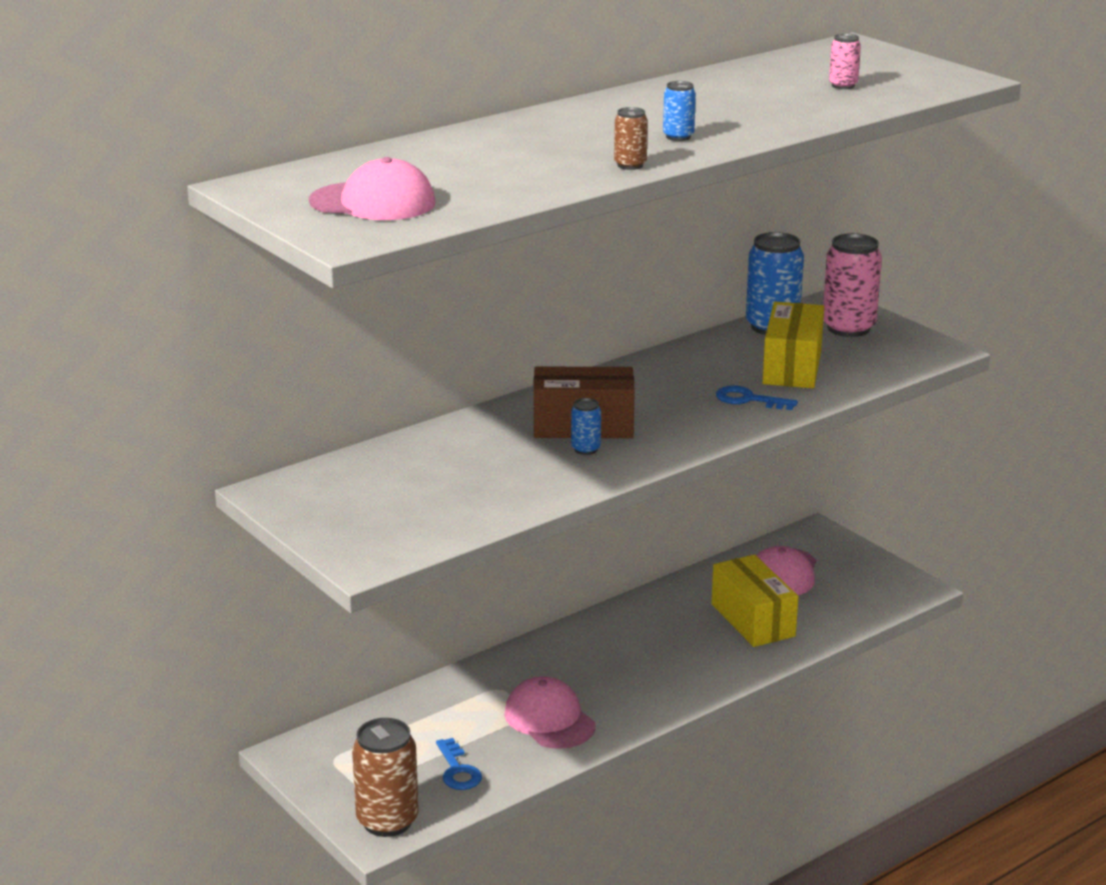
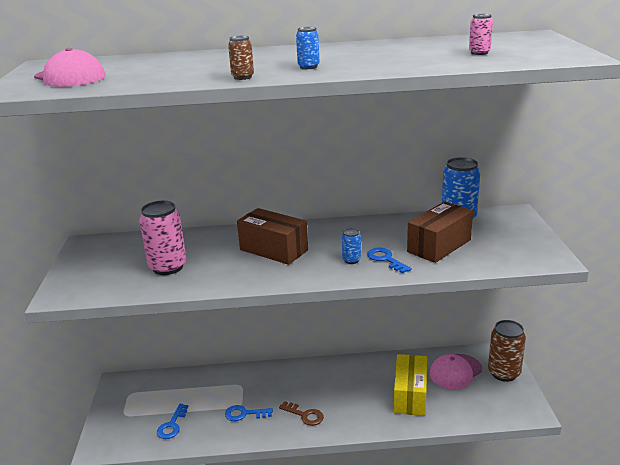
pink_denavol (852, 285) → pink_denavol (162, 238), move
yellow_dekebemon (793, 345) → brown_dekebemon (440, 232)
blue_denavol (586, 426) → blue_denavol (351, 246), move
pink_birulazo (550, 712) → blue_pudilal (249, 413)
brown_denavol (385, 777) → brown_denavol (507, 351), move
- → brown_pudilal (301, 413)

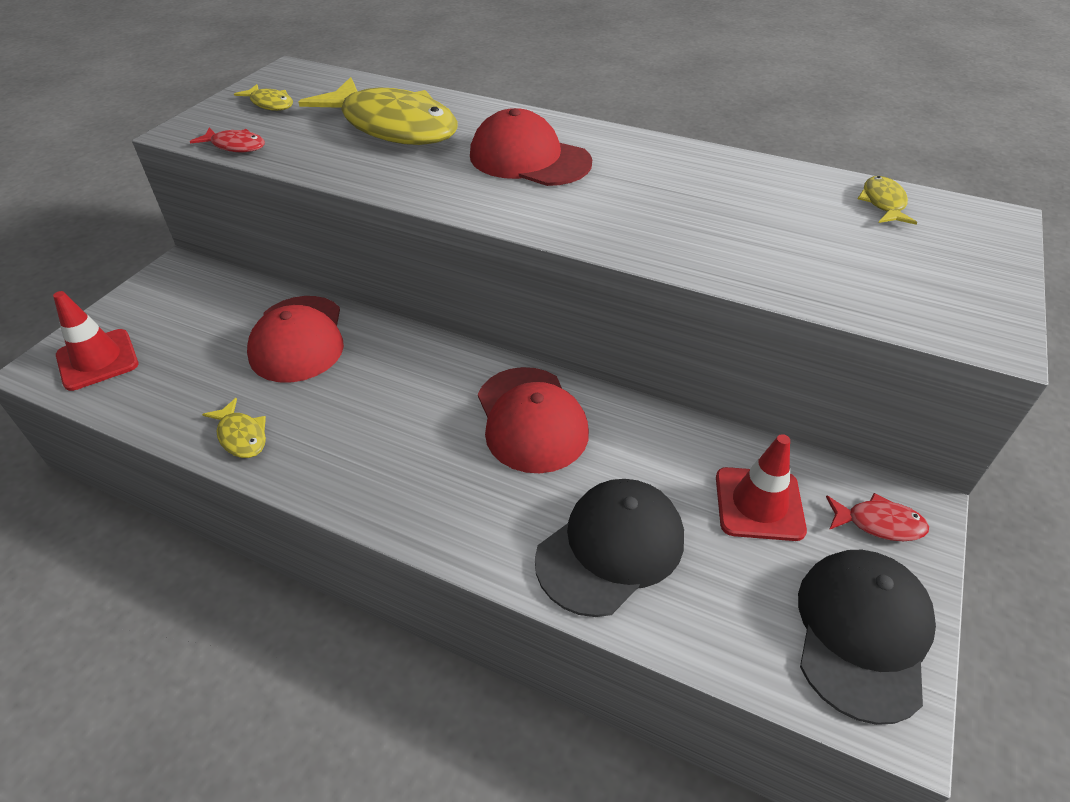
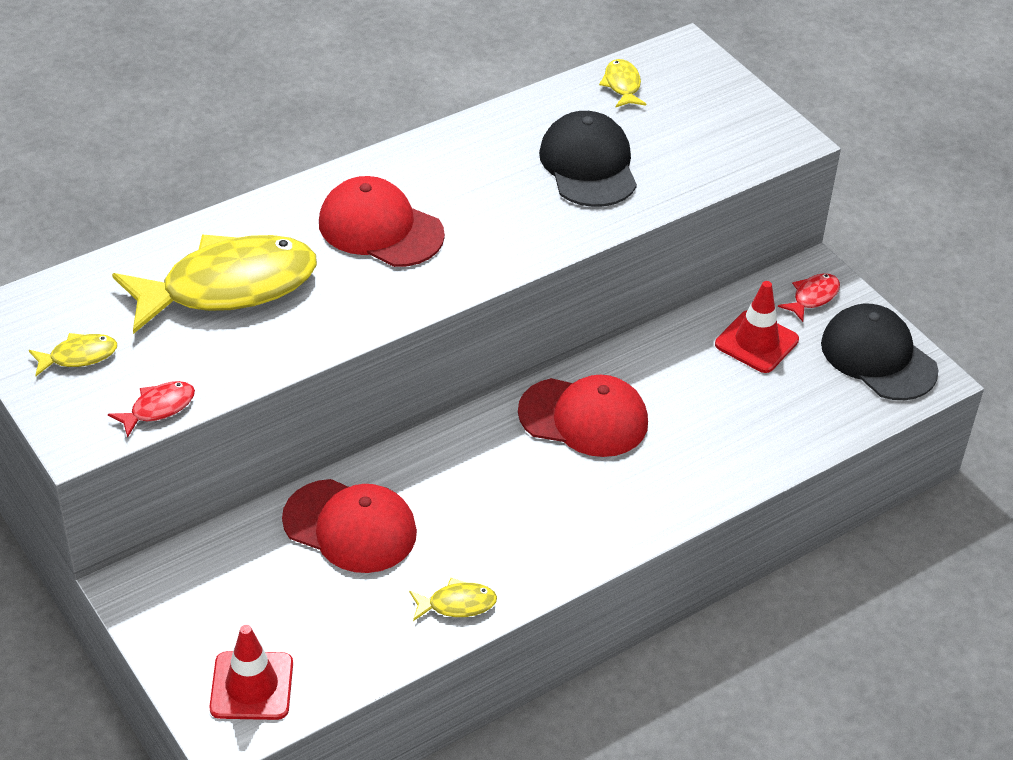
red_birulazo (531, 147) → red_birulazo (382, 221), 60 degrees clockwise
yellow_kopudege (887, 200) → yellow_kopudege (622, 83), 45 degrees clockwise
black_birulazo (609, 548) → black_birulazo (588, 159), move

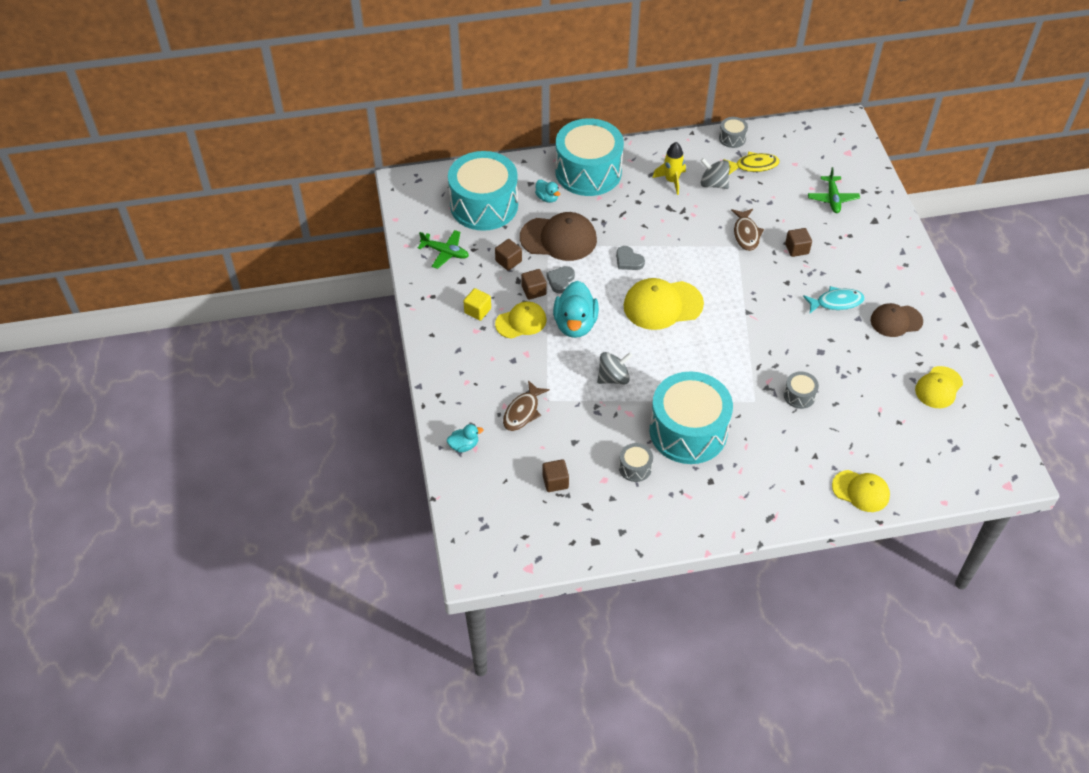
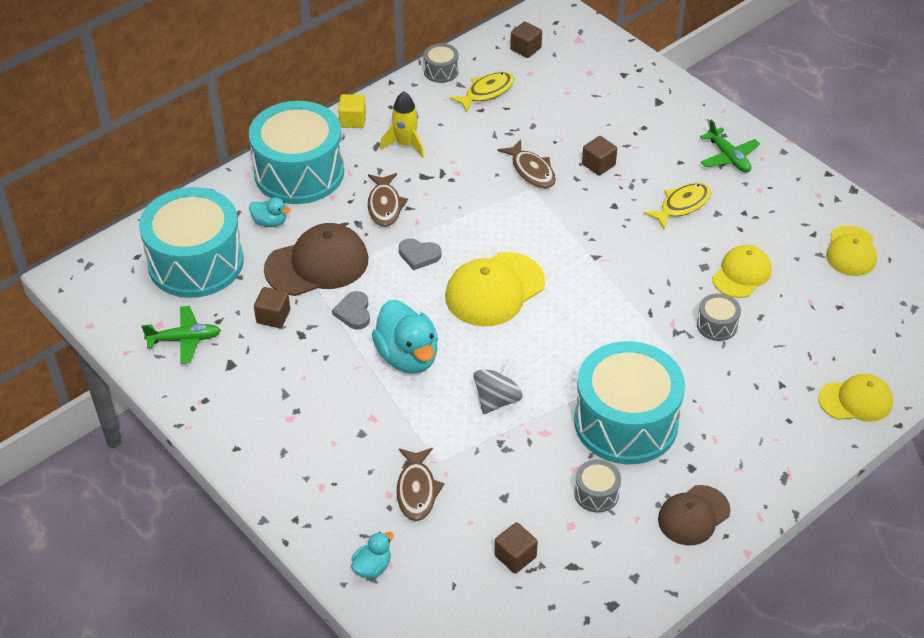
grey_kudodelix (715, 173) → -
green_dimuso (834, 190) → green_dimuso (730, 146), move
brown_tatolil (534, 284) → brown_tatolil (526, 39), move
turquoise_kopudege (834, 299) → yellow_kopudege (677, 206)
yellow_tatolil (477, 304) → yellow_tatolil (352, 111), move
yellow_birulazo (520, 320) → yellow_birulazo (742, 271), move
brown_birulazo (897, 320) → brown_birulazo (694, 515), move
- → brown_kopudege (388, 200)

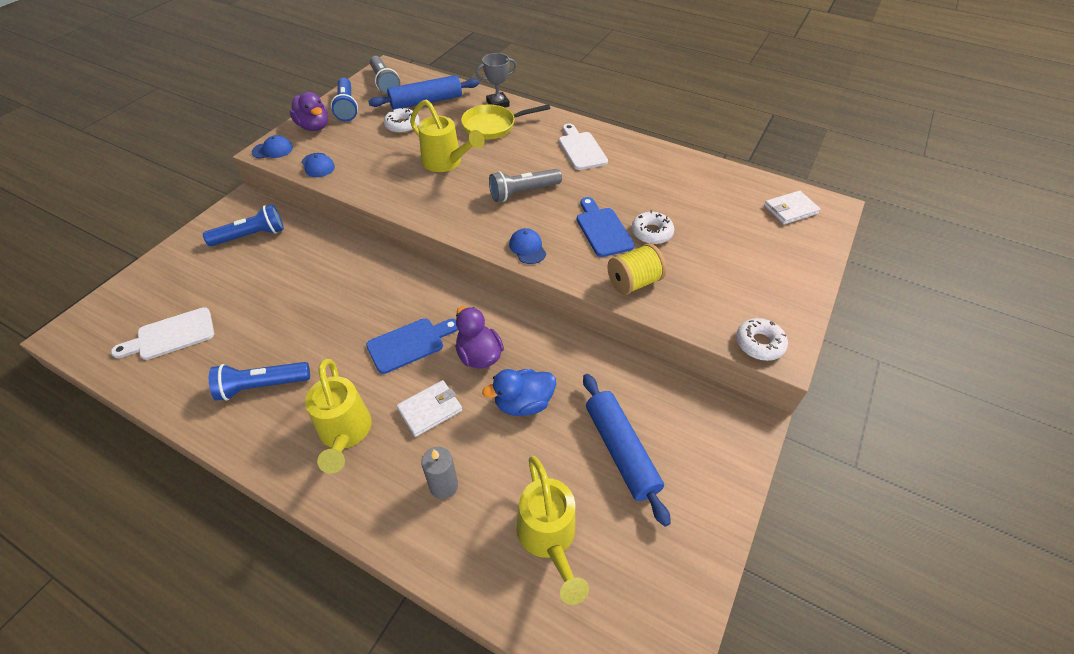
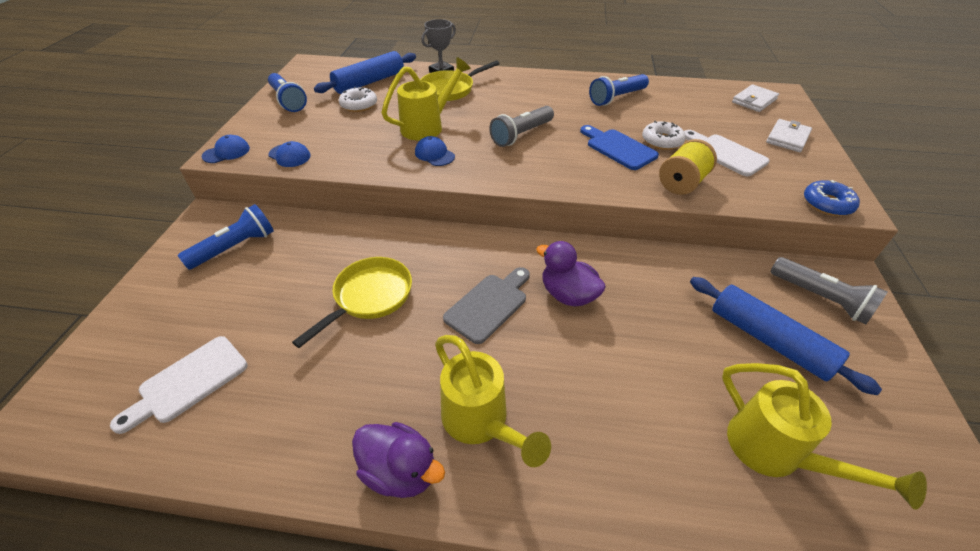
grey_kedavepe (385, 75) → grey_kedavepe (829, 290), move
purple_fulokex (308, 111) → purple_fulokex (398, 460), move
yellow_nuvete (447, 136) → yellow_nuvete (426, 98), 60 degrees counterclockwise
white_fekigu (583, 147) → white_fekigu (726, 153), move
blue_birulazo (527, 246) → blue_birulazo (435, 151), move
blue_fekigu (412, 346) → grey_fekigu (486, 305)
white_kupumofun (762, 339) → blue_kupumofun (832, 198)
blue_kedavepe (259, 381) → blue_kedavepe (619, 90), move
blue_fulokex (519, 392) → -
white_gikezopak (429, 408) → white_gikezopak (789, 135), move
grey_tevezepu (439, 473) → -
- → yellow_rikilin (352, 302)

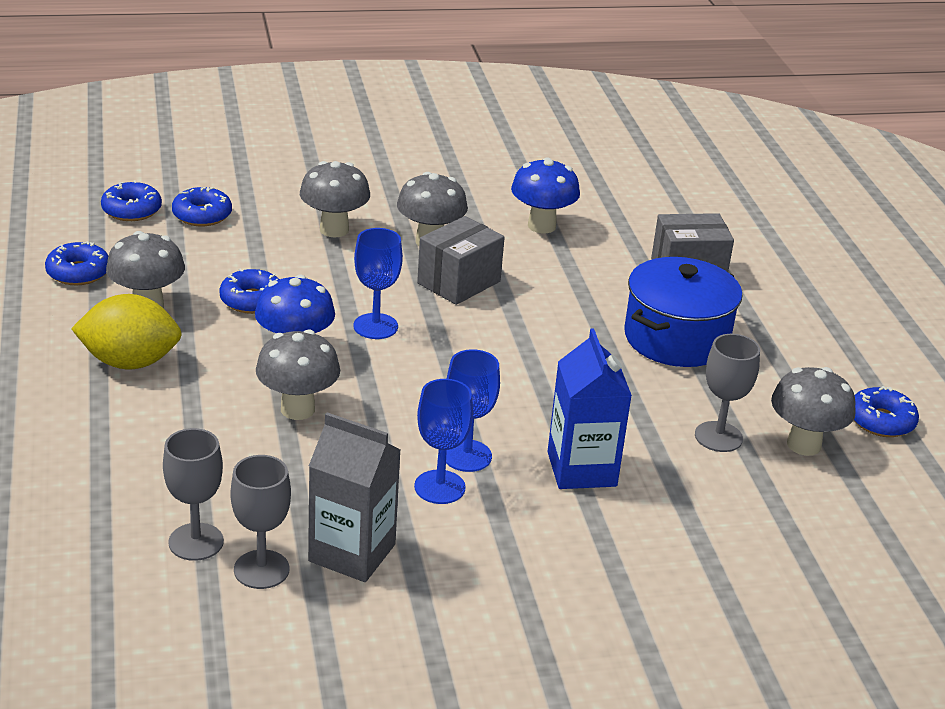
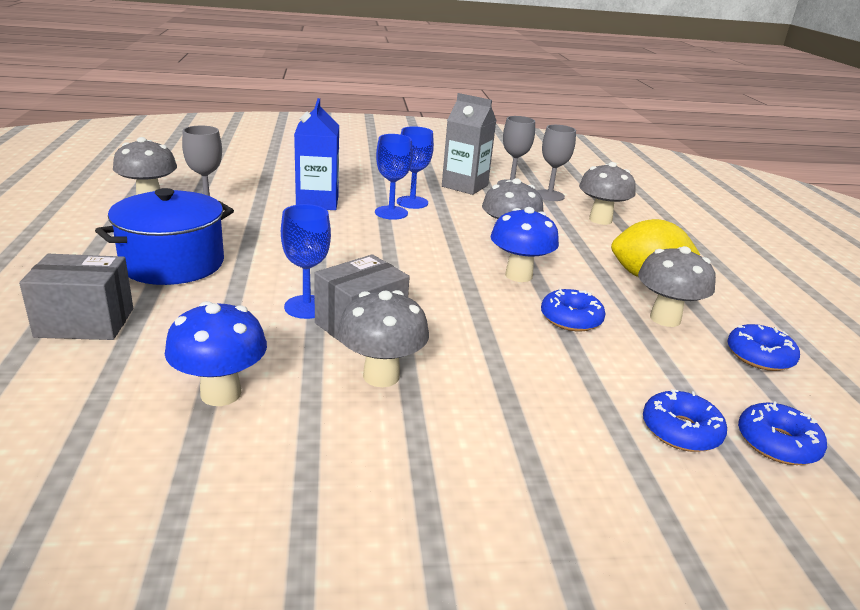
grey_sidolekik (335, 199) → grey_sidolekik (607, 193), move
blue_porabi (378, 283) → blue_porabi (306, 261), move
blue_kupumofun (886, 411) → -

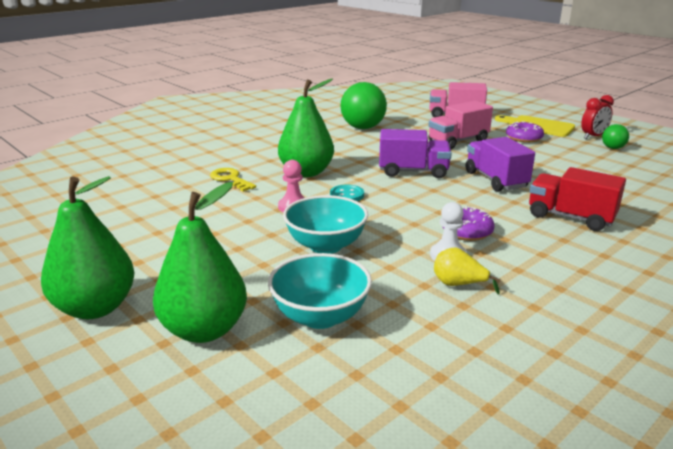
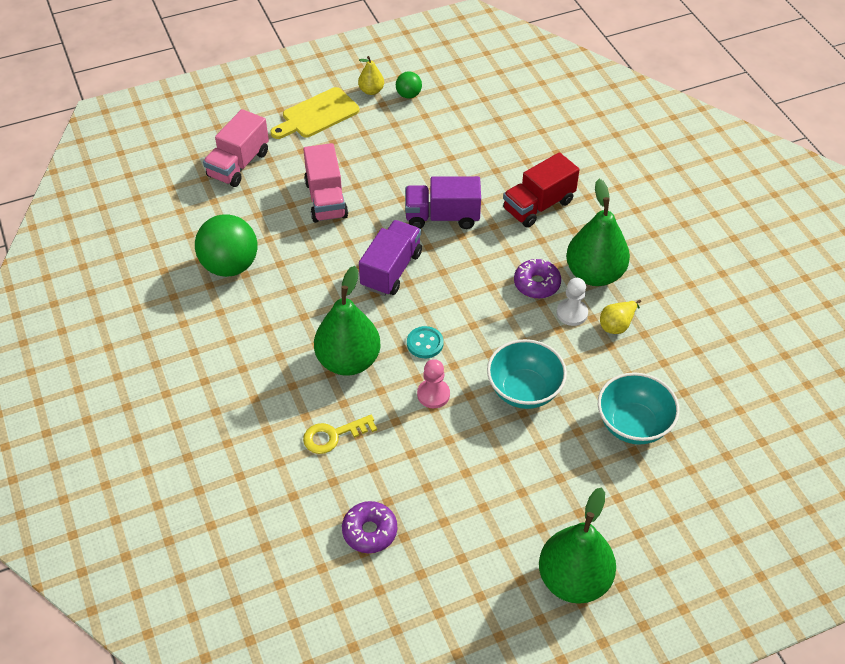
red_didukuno (597, 117) → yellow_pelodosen (371, 75)
purple_kupumofun (525, 132) → purple_kupumofun (369, 527), move
green_pelodosen (200, 262) → green_pelodosen (598, 232), move

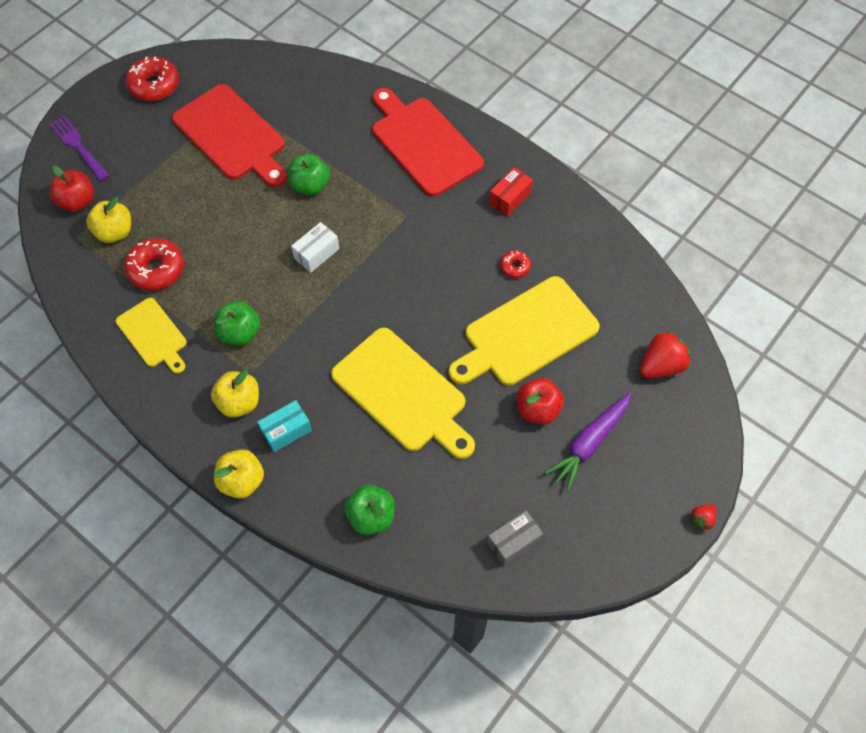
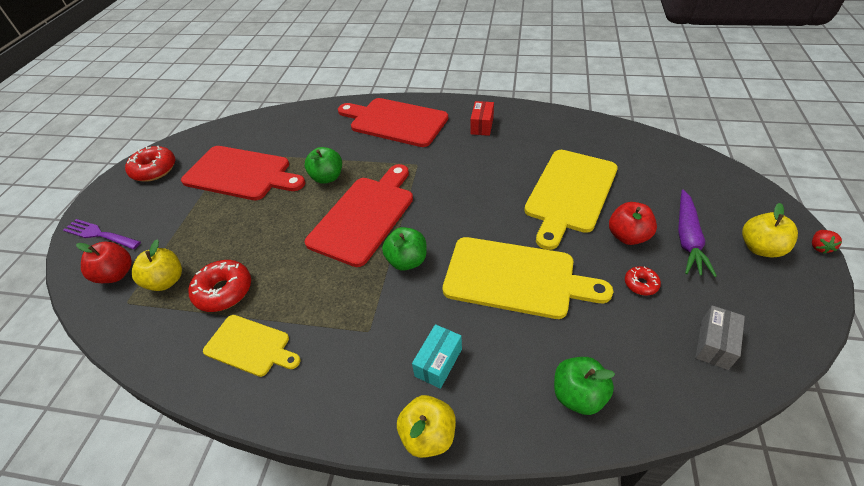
white_dekebemon (315, 247) → red_fekigu (359, 215)
red_kupumofun (515, 264) → red_kupumofun (643, 280), move
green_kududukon (237, 323) → green_kududukon (404, 249), move
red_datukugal (665, 355) → -
yellow_kududukon (235, 394) → yellow_kududukon (770, 230), move

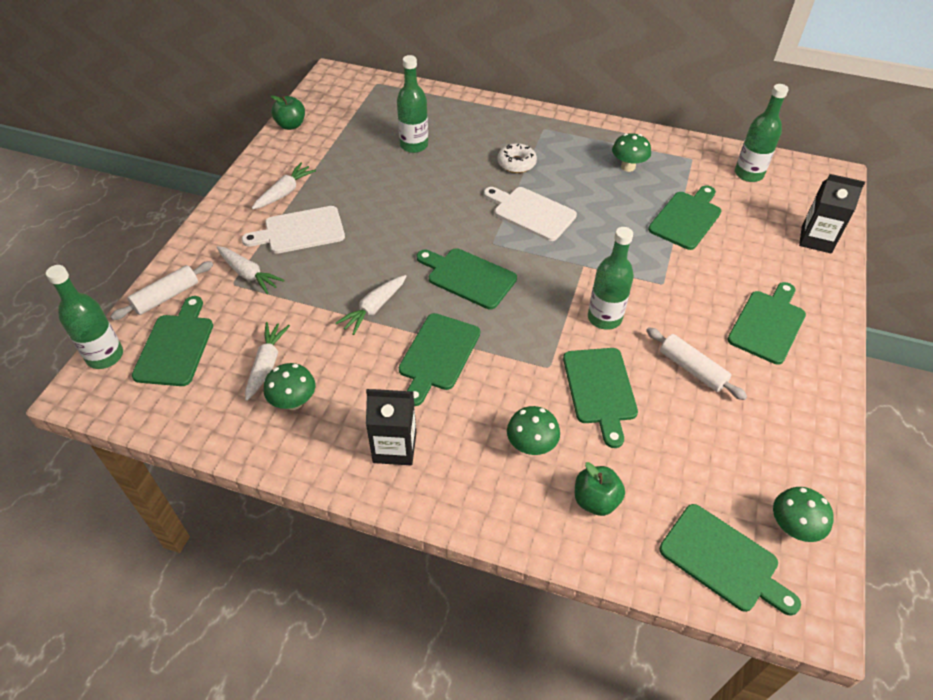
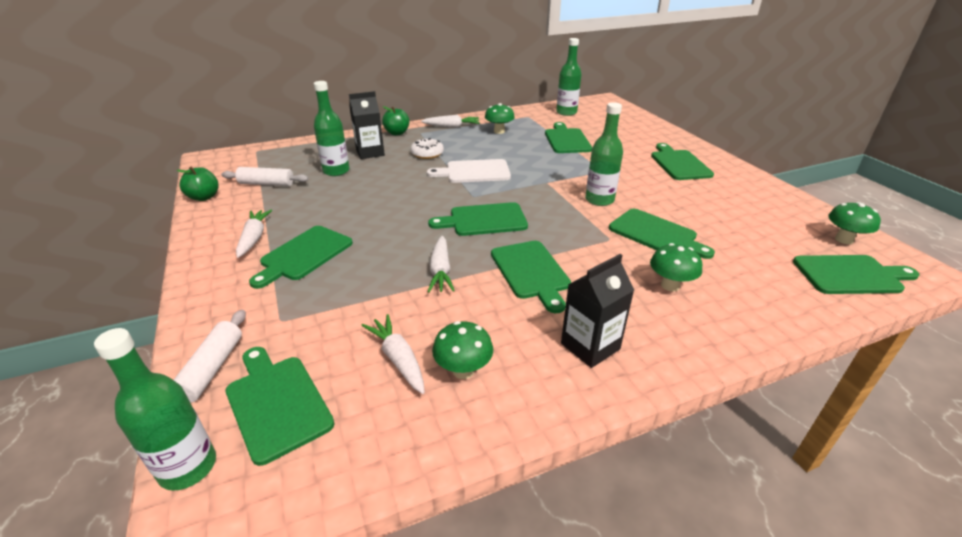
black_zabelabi (832, 213) → black_zabelabi (367, 125), move
white_fekigu (293, 230) → green_fekigu (301, 257)
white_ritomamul (251, 270) → white_ritomamul (450, 121), move
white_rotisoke (696, 363) → white_rotisoke (265, 176), move
green_kududukon (600, 489) → green_kududukon (395, 120), move

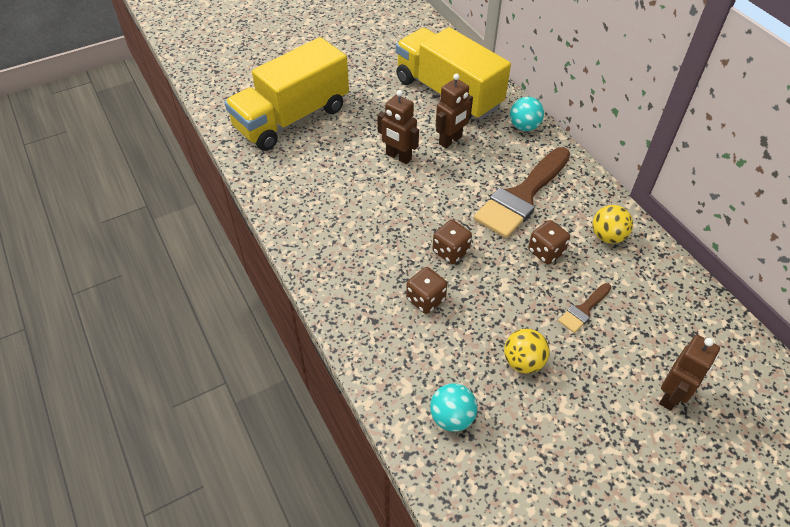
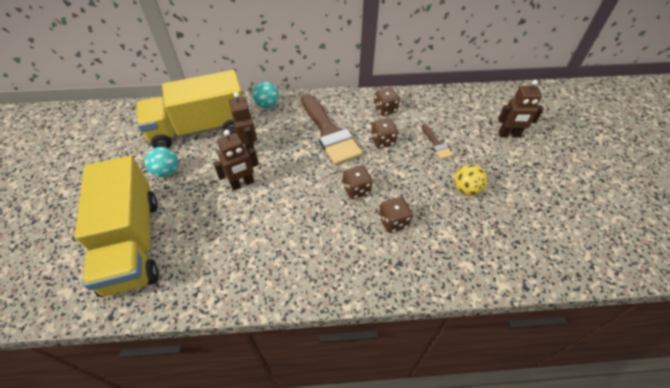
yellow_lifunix (612, 224) → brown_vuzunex (387, 101)
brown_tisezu (689, 373) → brown_tisezu (521, 109), 120 degrees clockwise
turquoise_lifunix (453, 407) → turquoise_lifunix (161, 162), move

